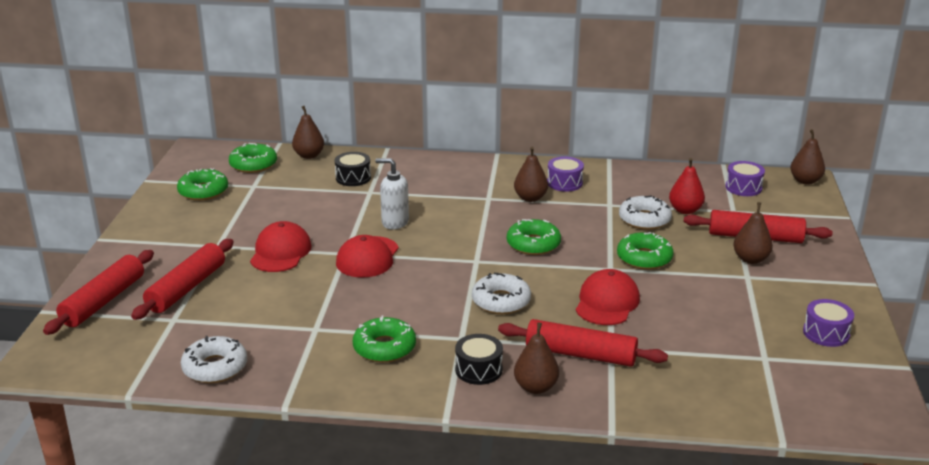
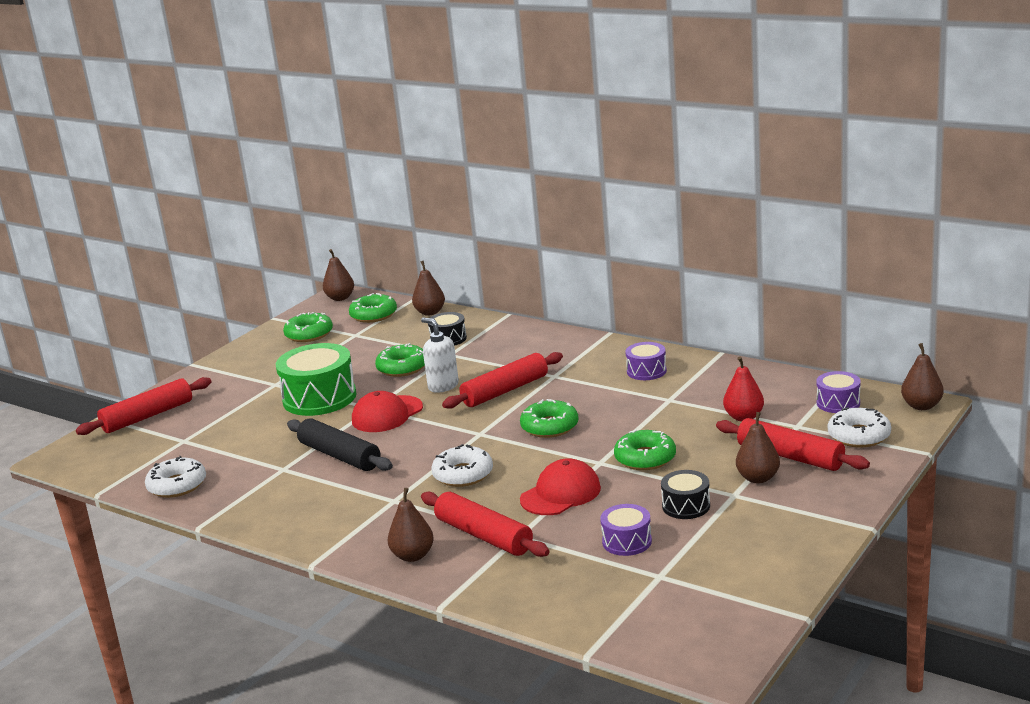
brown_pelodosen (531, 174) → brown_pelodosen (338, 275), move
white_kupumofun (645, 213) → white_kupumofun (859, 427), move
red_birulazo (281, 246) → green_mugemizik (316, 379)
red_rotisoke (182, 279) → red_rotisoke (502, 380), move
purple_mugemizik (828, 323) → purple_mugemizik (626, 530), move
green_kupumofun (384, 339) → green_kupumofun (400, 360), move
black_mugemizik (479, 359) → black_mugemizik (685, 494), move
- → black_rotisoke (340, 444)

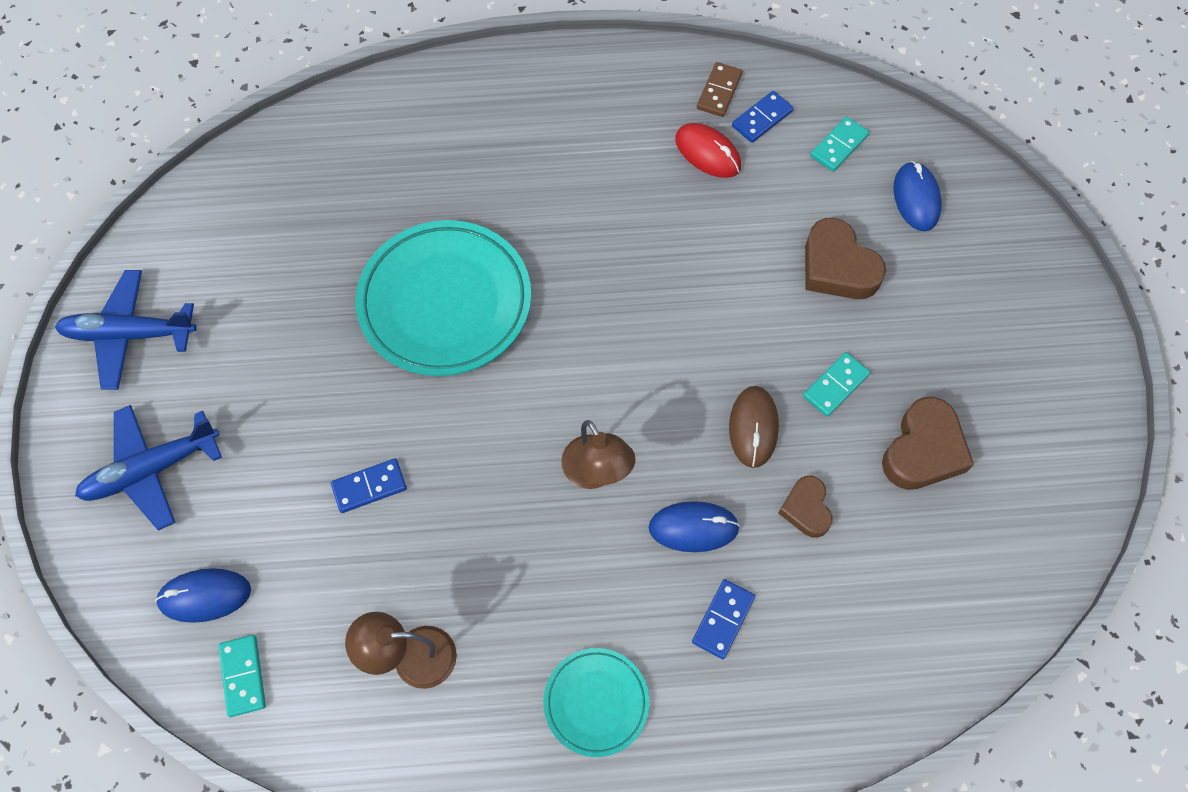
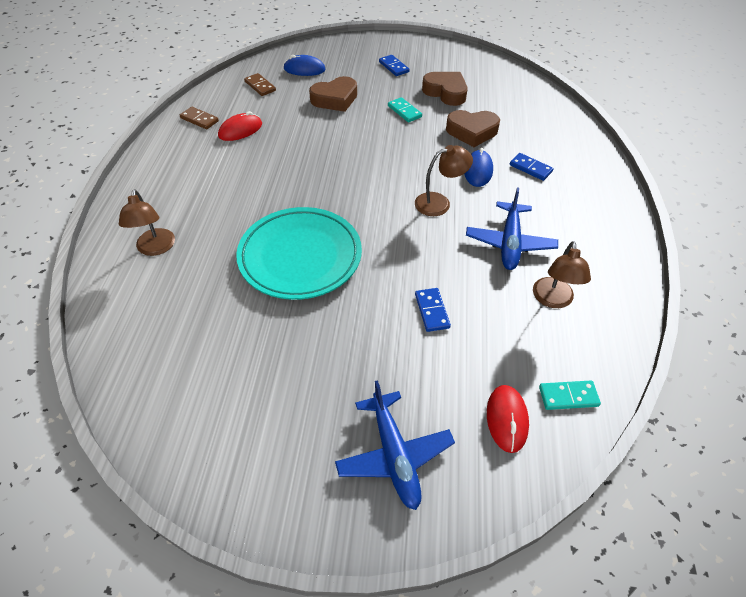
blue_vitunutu (763, 117) → blue_vitunutu (394, 65), move
turquoise_vitunutu (839, 144) → brown_vitunutu (260, 84)
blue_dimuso (126, 330) → blue_dimuso (512, 228), move
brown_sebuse (754, 427) → -
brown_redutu (805, 507) → brown_redutu (473, 128), x1.64
blue_sebuse (203, 595) → red_sebuse (508, 419)
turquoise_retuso (596, 702) → -
- → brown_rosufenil (147, 222)

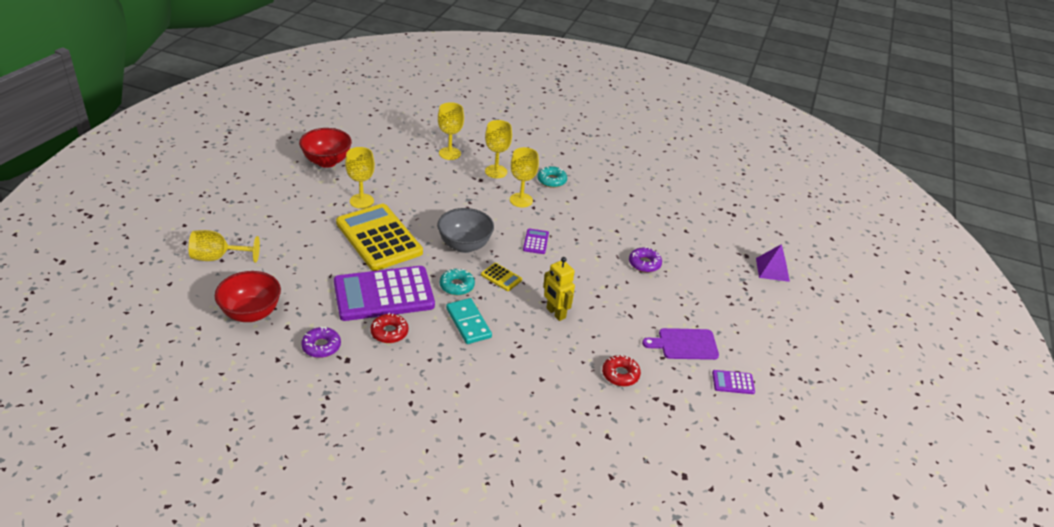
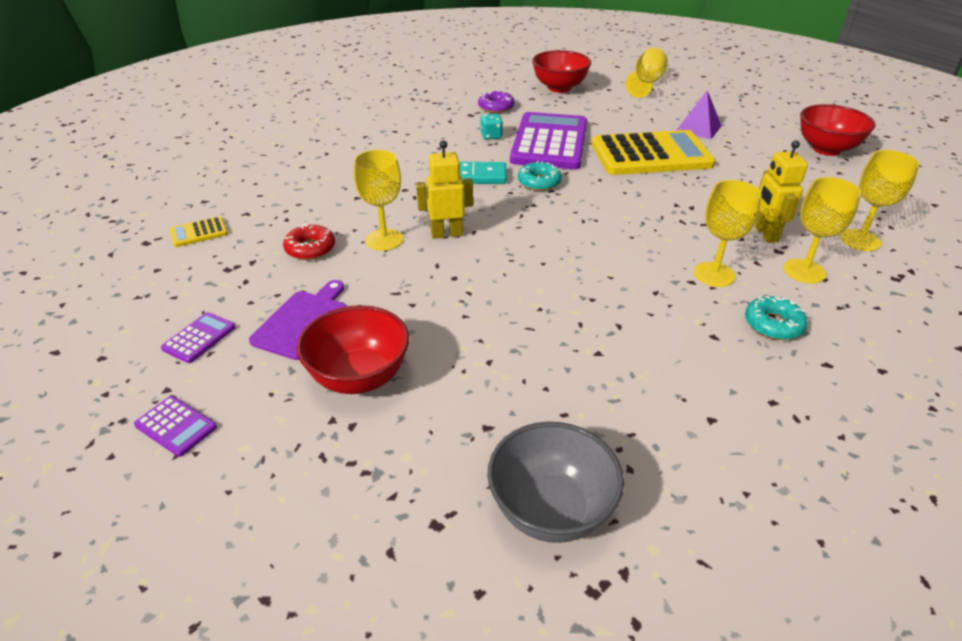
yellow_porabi (360, 178) → yellow_porabi (378, 200), move
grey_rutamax (465, 230) → grey_rutamax (555, 482), move
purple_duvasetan (536, 241) → purple_duvasetan (175, 426), move
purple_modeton (773, 263) → purple_modeton (699, 114), move
purple_kupumofun (645, 259) → -
yellow_duvasetan (501, 277) → yellow_duvasetan (199, 231), move
red_kupumofun (389, 328) → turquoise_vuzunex (492, 127)
- → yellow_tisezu (781, 191)
- → red_rutamax (353, 349)

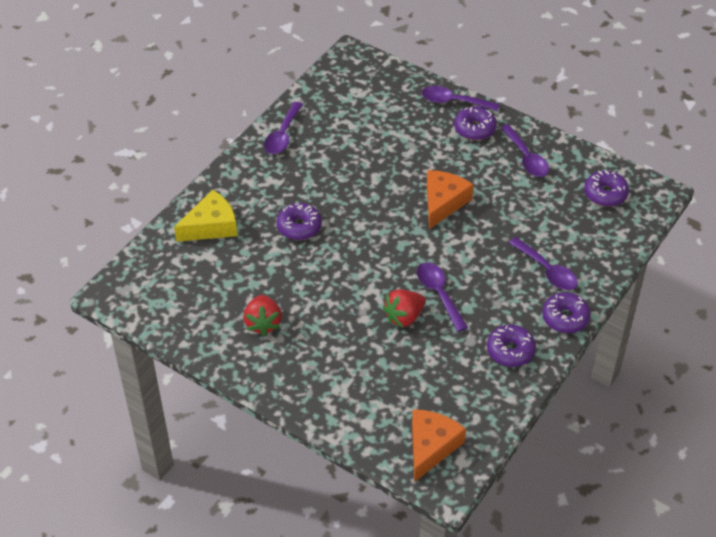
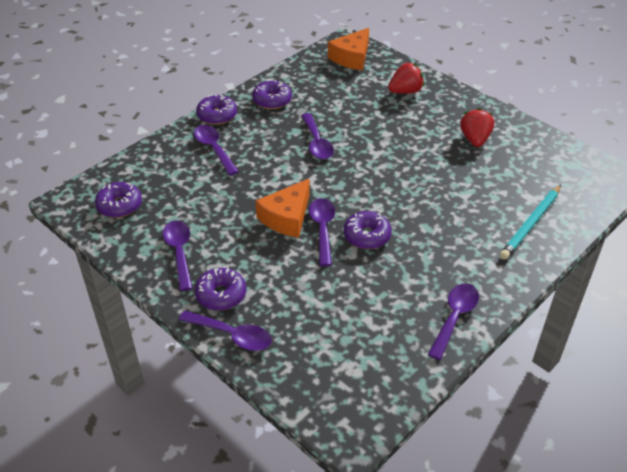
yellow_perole (205, 216) → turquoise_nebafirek (530, 222)
purple_kupumofun (299, 221) → purple_kupumofun (368, 230), move
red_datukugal (404, 308) → red_datukugal (406, 78), move
- → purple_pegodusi (322, 232)

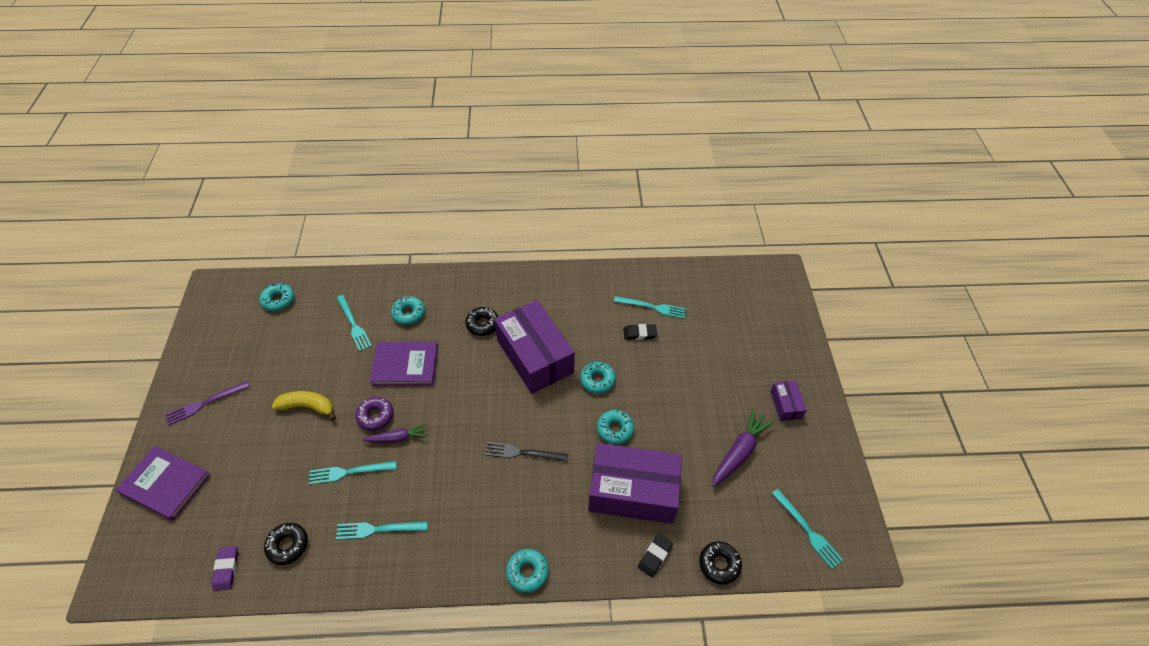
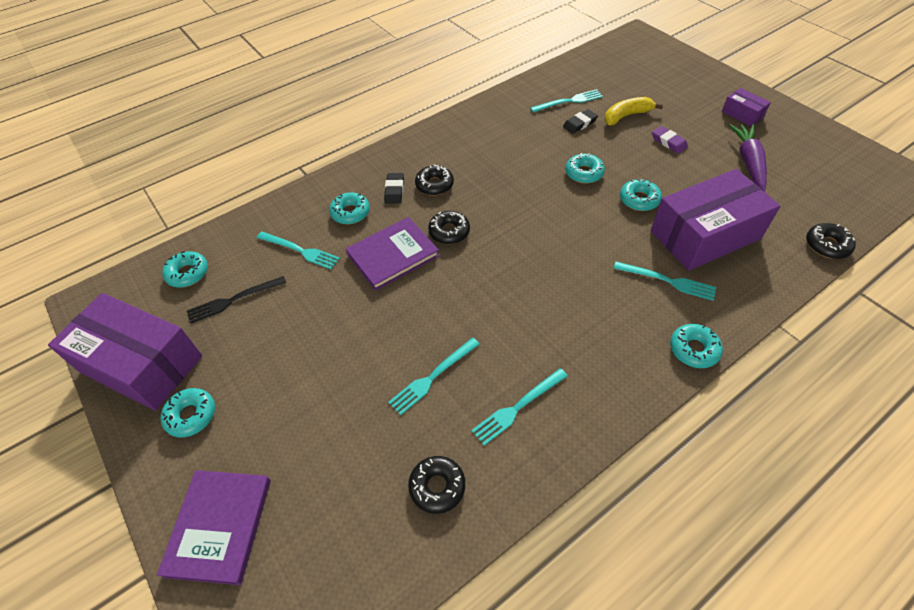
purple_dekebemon (534, 347) → purple_dekebemon (125, 352), move
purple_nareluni (207, 403) → turquoise_kupumofun (188, 413)
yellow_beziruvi (304, 405) → yellow_beziruvi (634, 111), move
purple_kupumofun (374, 414) → -
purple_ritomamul (395, 433) → -
black_nareluni (526, 452) → black_nareluni (236, 300), move
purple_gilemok (163, 483) → purple_gilemok (214, 527), 75 degrees counterclockwise
turquoise_nareluni (807, 529) → turquoise_nareluni (664, 281), move
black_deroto (655, 555) → black_deroto (394, 188), move
purple_deroto (225, 568) → purple_deroto (670, 140), move
- → black_kupumofun (449, 227)

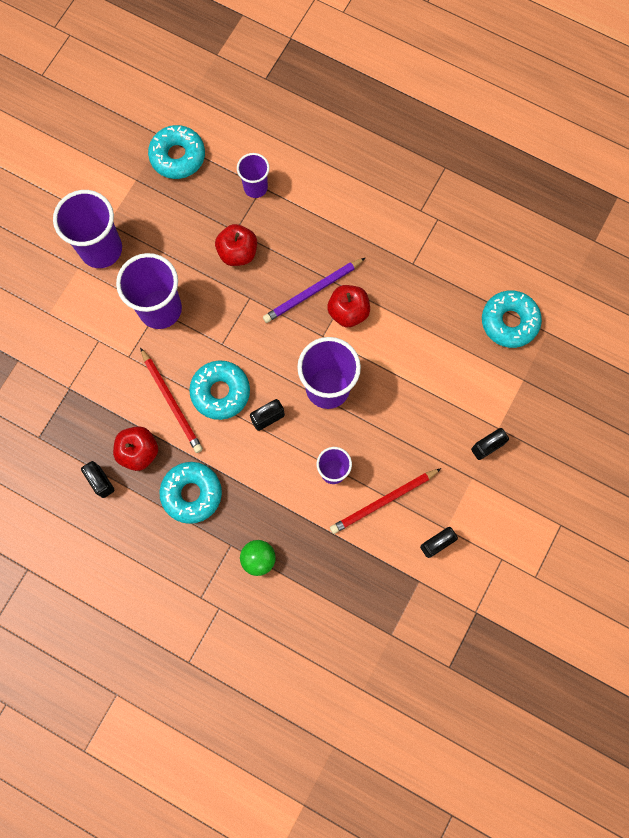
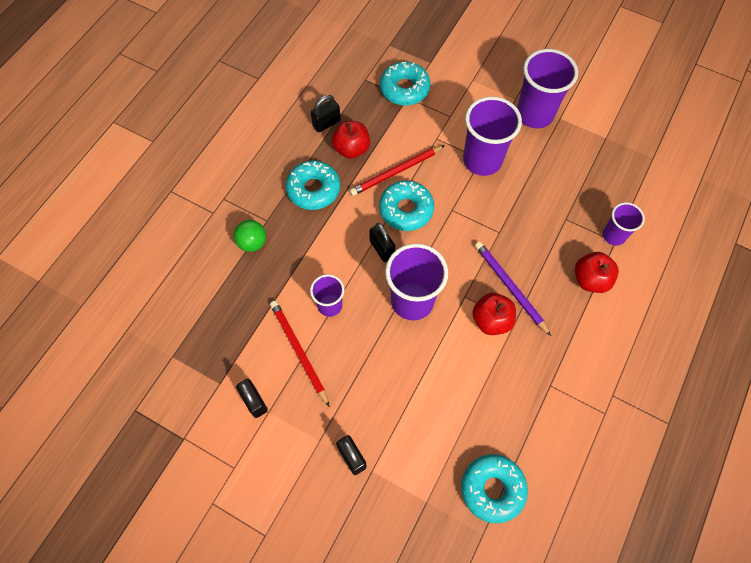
turquoise_kupumofun (176, 152) → turquoise_kupumofun (405, 83), move
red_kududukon (236, 245) → red_kududukon (597, 272), move

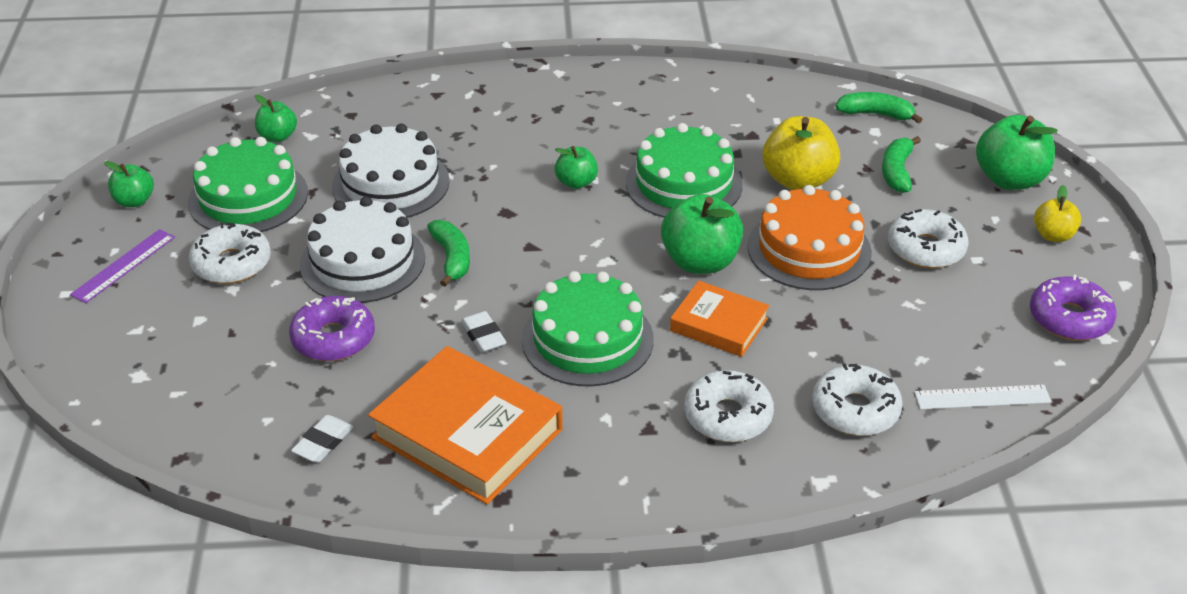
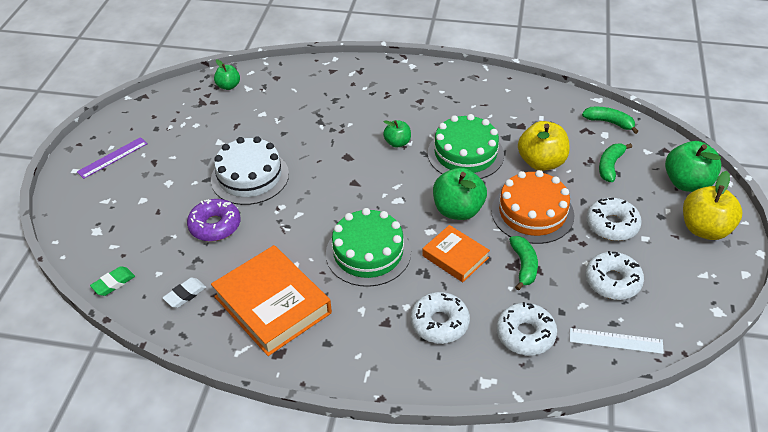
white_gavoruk (391, 170) → -
green_gavoruk (248, 184) → -
green_kududukon (129, 184) → -
yellow_kududukon (1057, 213) → yellow_kududukon (712, 205), x1.77
green_beziruvi (448, 253) → green_beziruvi (523, 263), move
white_kupumofun (230, 253) → white_kupumofun (614, 275), move
purple_kupumofun (1073, 308) → -
white_deroto (484, 332) → -
- → green_deroto (112, 281)

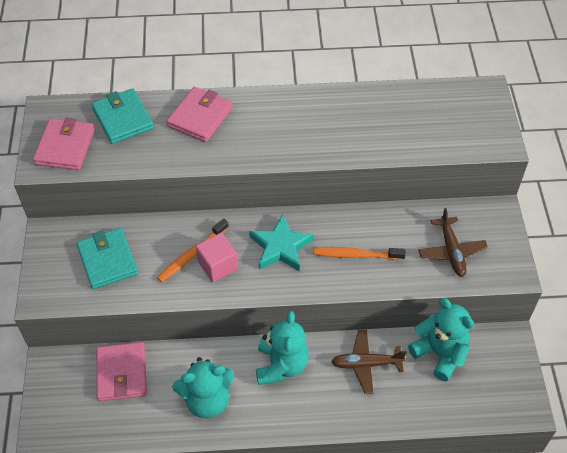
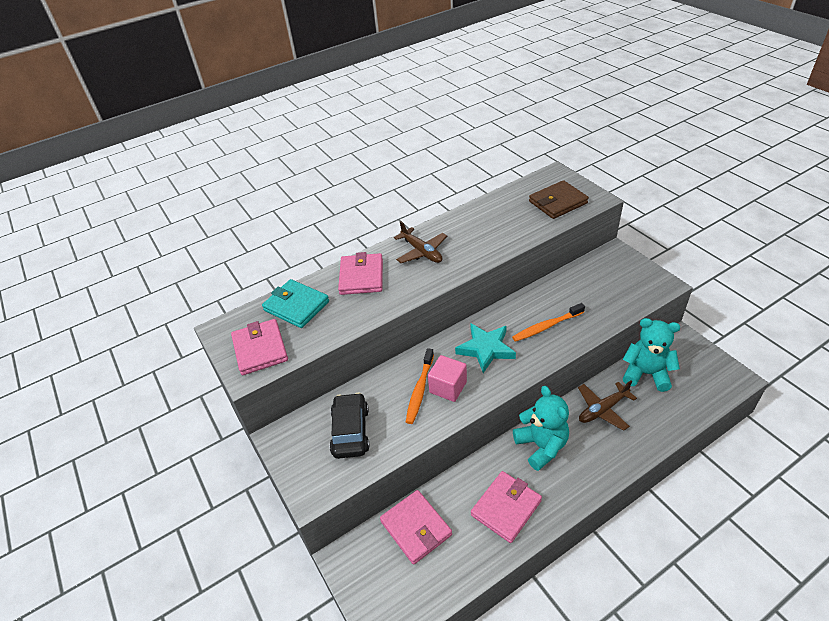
brown_dimuso (453, 242) → brown_dimuso (420, 242), move
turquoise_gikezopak (107, 258) → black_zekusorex (349, 425)
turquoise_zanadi (203, 387) → pink_gikezopak (506, 507)
- → brown_gikezopak (559, 199)

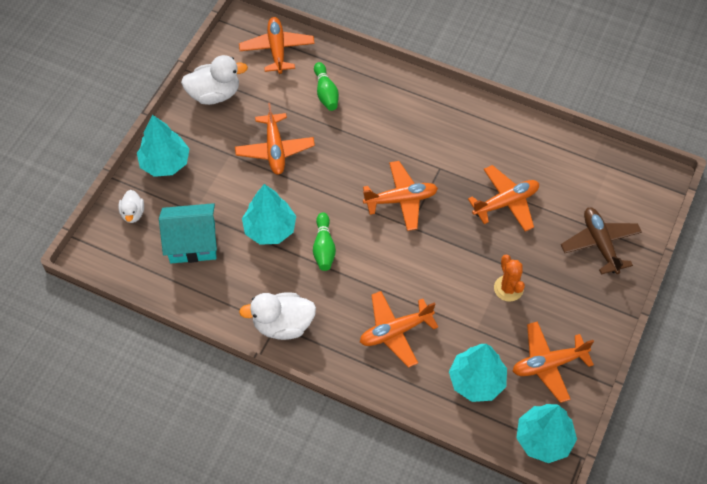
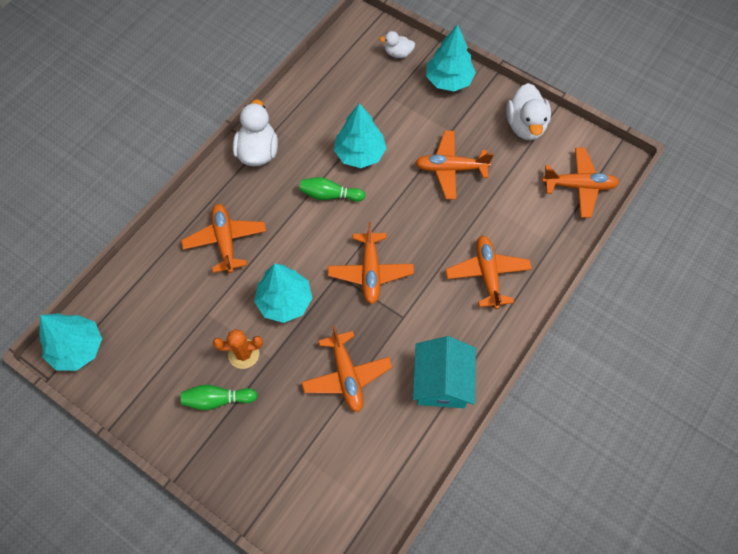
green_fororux (326, 86) → green_fororux (219, 397), move
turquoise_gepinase (188, 233) → turquoise_gepinase (444, 372), move
brown_dimuso (601, 241) → -
orange_dimuso (553, 362) → orange_dimuso (488, 272), move
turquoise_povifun (478, 373) → turquoise_povifun (283, 293), move

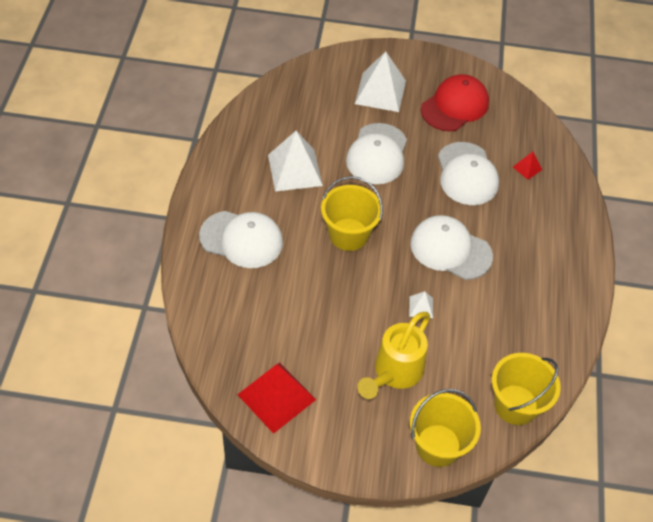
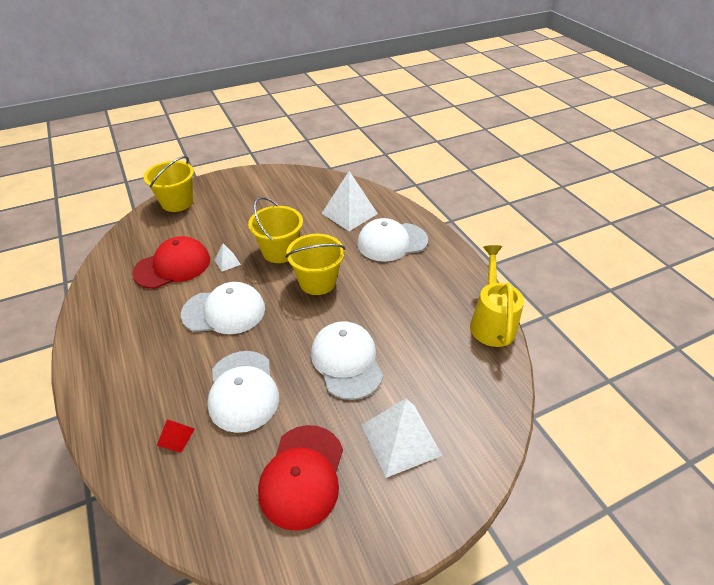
white_modeton (295, 161) → white_modeton (349, 201), move
white_birulazo (468, 173) → white_birulazo (243, 392), 150 degrees counterclockwise
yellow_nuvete (393, 355) → yellow_nuvete (497, 296), move
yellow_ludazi (526, 389) → yellow_ludazi (275, 230), move
red_modeton (276, 398) → -
- → red_birulazo (171, 262)

